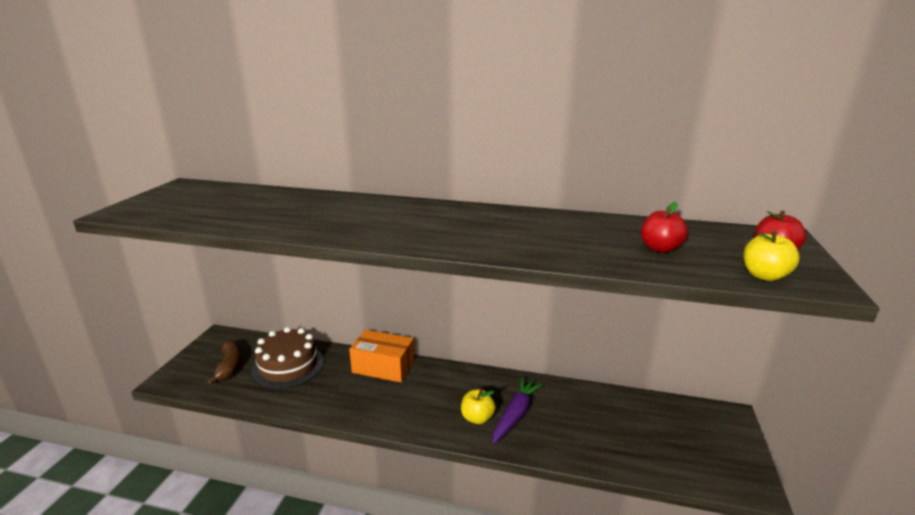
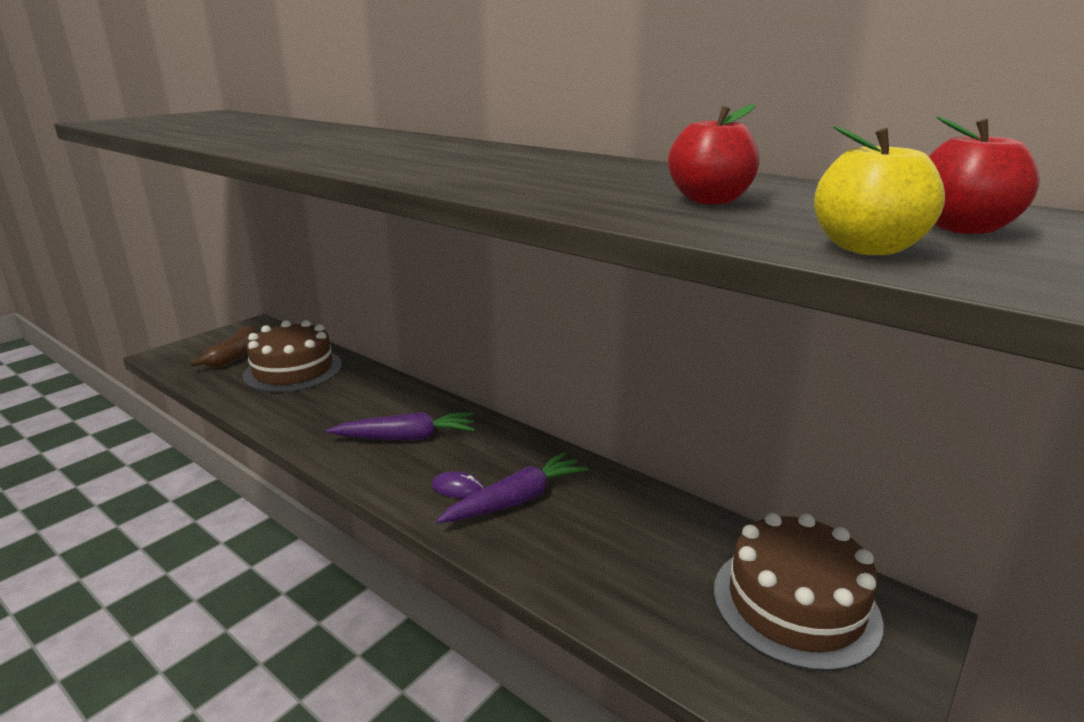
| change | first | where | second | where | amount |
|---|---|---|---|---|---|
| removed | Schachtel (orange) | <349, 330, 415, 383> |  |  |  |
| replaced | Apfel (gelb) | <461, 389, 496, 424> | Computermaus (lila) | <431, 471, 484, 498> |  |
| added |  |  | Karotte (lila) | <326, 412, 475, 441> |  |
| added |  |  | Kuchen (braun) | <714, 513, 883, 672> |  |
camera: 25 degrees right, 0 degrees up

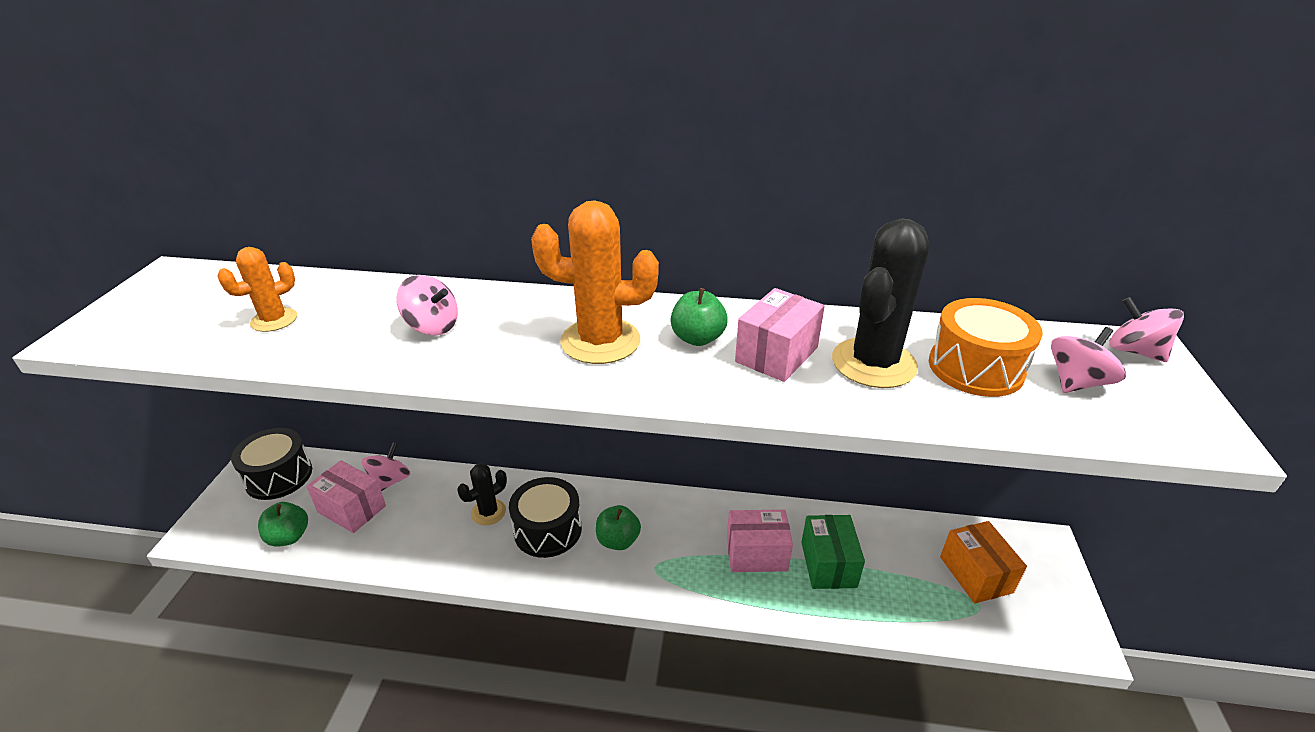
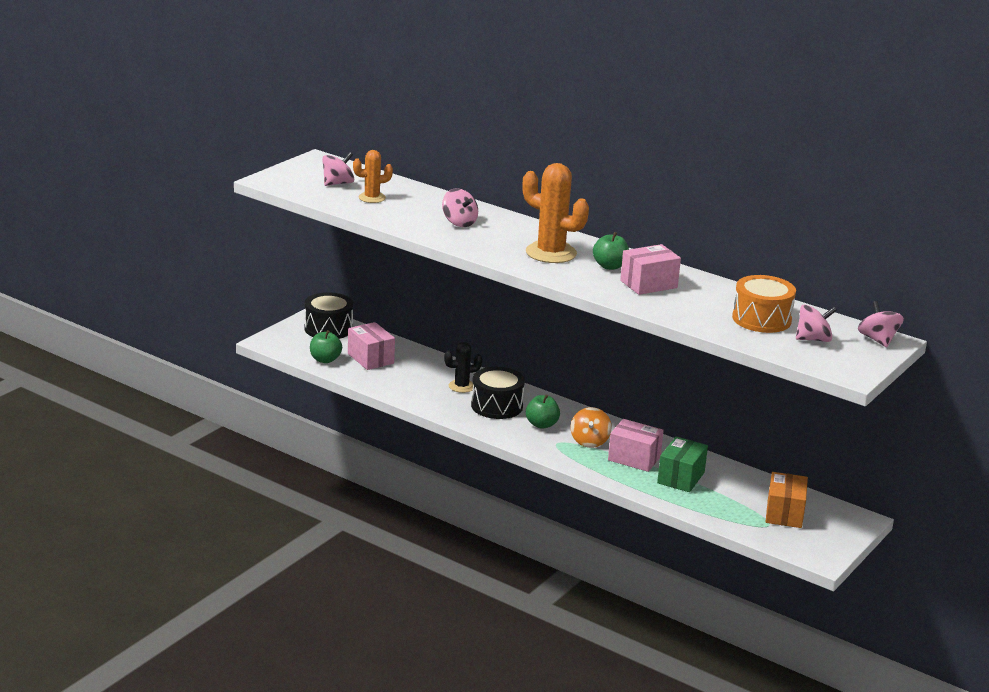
| change | first | where | second | where | amount |
|---|---|---|---|---|---|
| removed | Kaktus (schwarz) | <832, 218, 929, 388> |  |  |  |
| moved | Kreisel (rosa) | <361, 442, 410, 491> |  | <322, 152, 354, 186> |  |
| added |  |  | Kreisel (orange) | <571, 407, 612, 448> |  |
camera: 25 degrees right, 10 degrees down

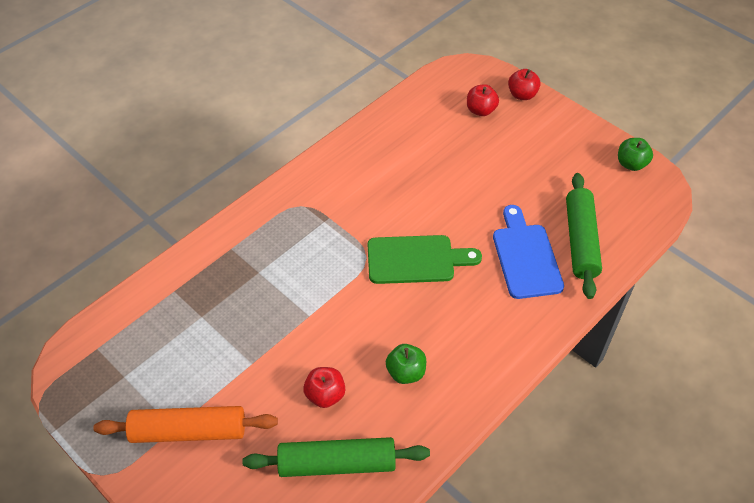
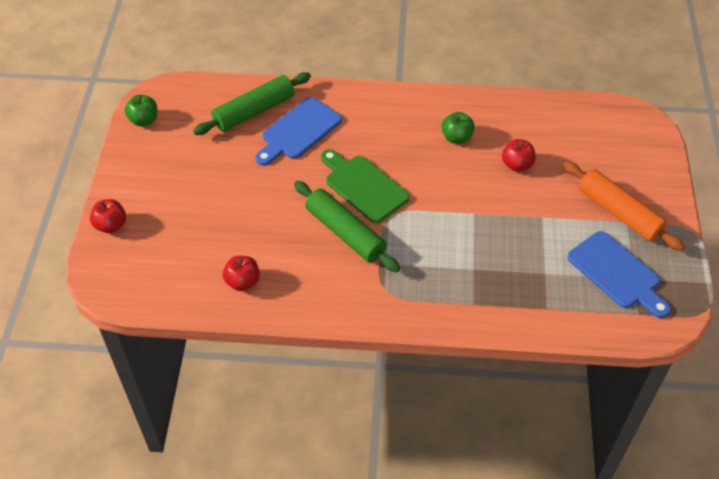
| change | first | where | second | where | amount |
|---|---|---|---|---|---|
| moved | Apfel (rot) | <467, 84, 499, 116> |  | <223, 256, 260, 291> |  |
| moved | Nudelholz (grün) | <242, 437, 430, 477> |  | <294, 181, 400, 272> |  |
| added |  |  | Schneidebrett (blau) | <567, 231, 671, 318> |  |
camera: 130 degrees left, 0 degrees up

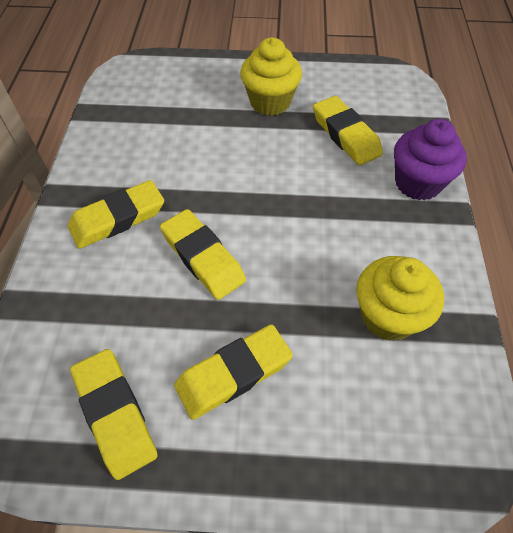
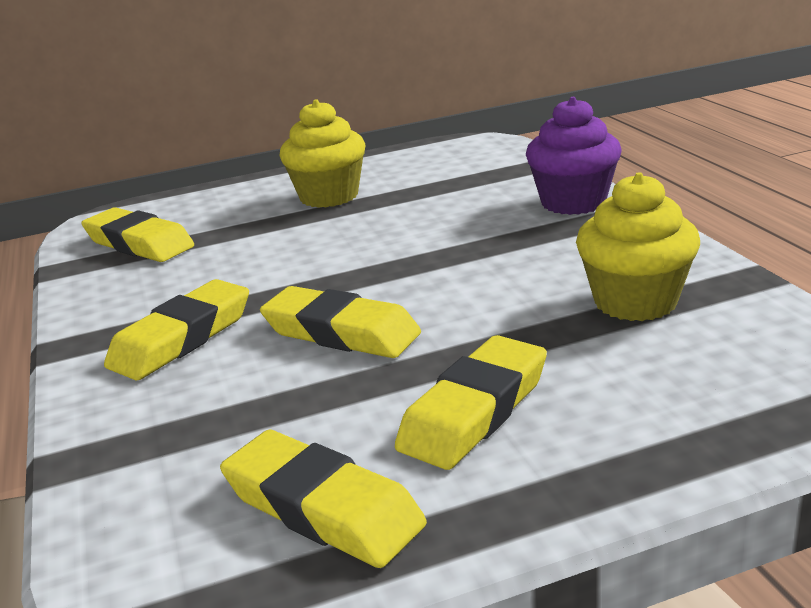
| change | first | where | second | where | amount |
|---|---|---|---|---|---|
| moved | Radiergummi (gelb) | <313, 96, 383, 165> |  | <81, 207, 194, 262> |  |
camera: 20 degrees left, 30 degrees down

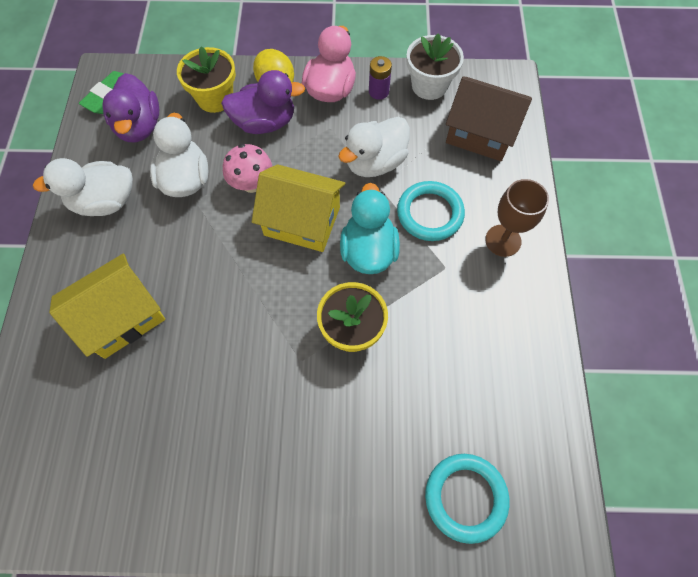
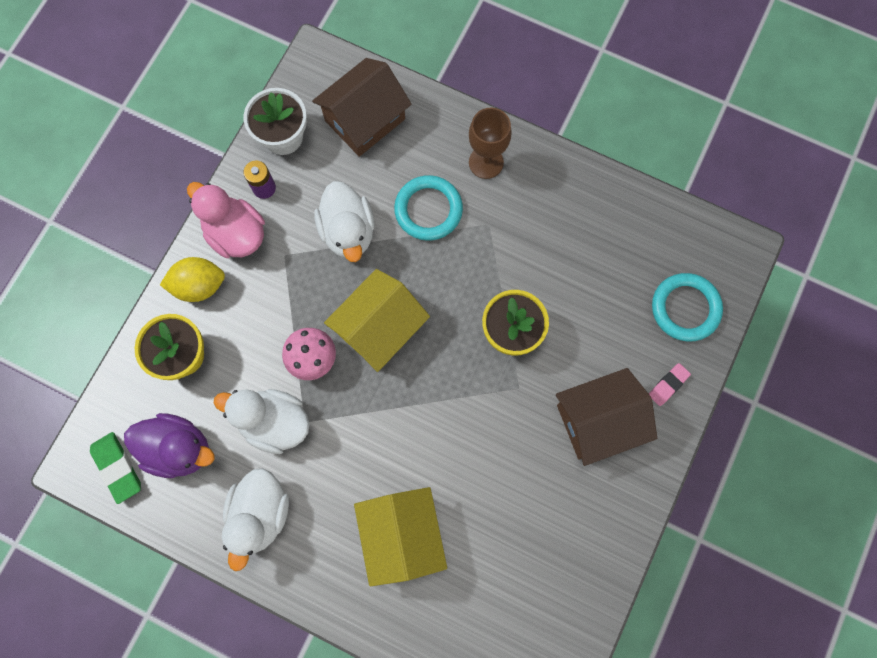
| change | first | where | second | where | amount |
|---|---|---|---|---|---|
| removed | Ente (lila) | <221, 70, 305, 134> |  |  |  |
| removed | Ente (türkis) | <340, 183, 400, 274> |  |  |  |
| added |  |  | Radiergummi (rosa) | <649, 363, 691, 406> |  |
| added |  |  | Haus (braun) | <556, 368, 657, 466> |  |
camera: 65 degrees left, 10 degrees up

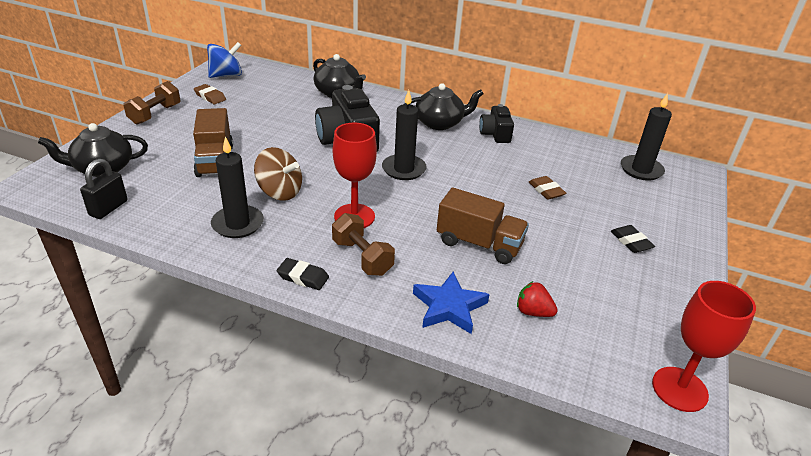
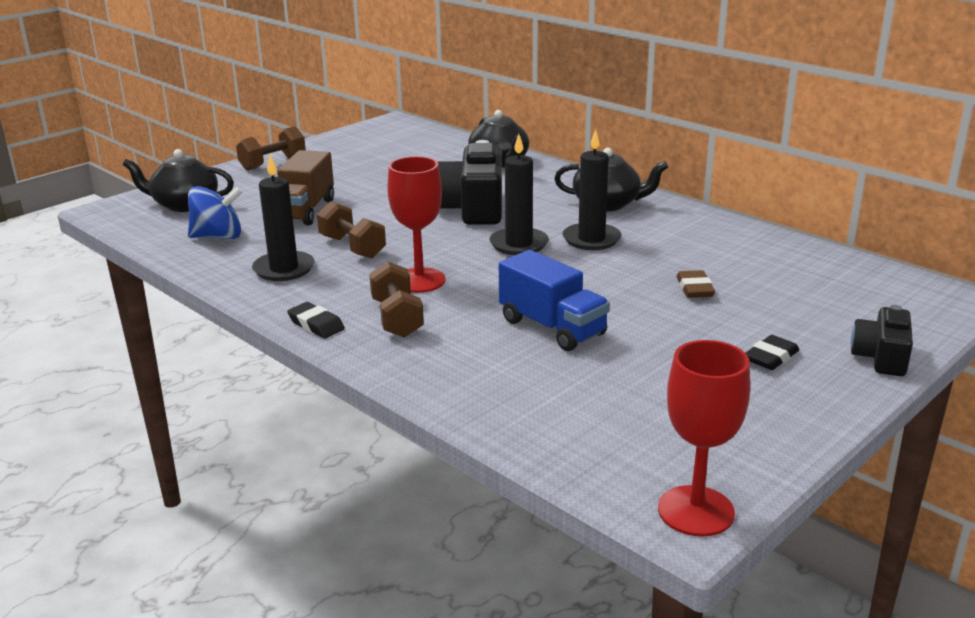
| change | first | where | second | where | amount |
|---|---|---|---|---|---|
| moved | Kreisel (blau) | <207, 42, 242, 78> |  | <188, 186, 243, 239> |  |
| removed | Radiergummi (braun) | <194, 84, 226, 104> |  |  |  |
| moved | Kerze (schwarz) | <621, 93, 672, 181> |  | <562, 129, 622, 250> |  |
| moved | Kamera (schwarz) | <479, 104, 514, 143> |  | <851, 305, 913, 376> |  |
| replaced | Kreisel (braun) | <254, 147, 302, 201> | Hantel (braun) | <317, 201, 386, 258> |  |
| removed | Vorhängeschloss (schwarz) | <80, 159, 128, 219> |  |  |  |
| recoloured | Lastwagen (braun) | <437, 187, 529, 264> | Lastwagen (blau) | <499, 250, 610, 351> |  |
| turned | Radiergummi (schwarz) | <611, 225, 655, 253> |  | <746, 335, 799, 370> | 45 degrees clockwise |
| removed | Stern (blau) | <413, 272, 490, 334> |  |  |  |
| removed | Erdbeere (rot) | <517, 281, 558, 317> |  |  |  |
camera: 25 degrees right, 10 degrees down

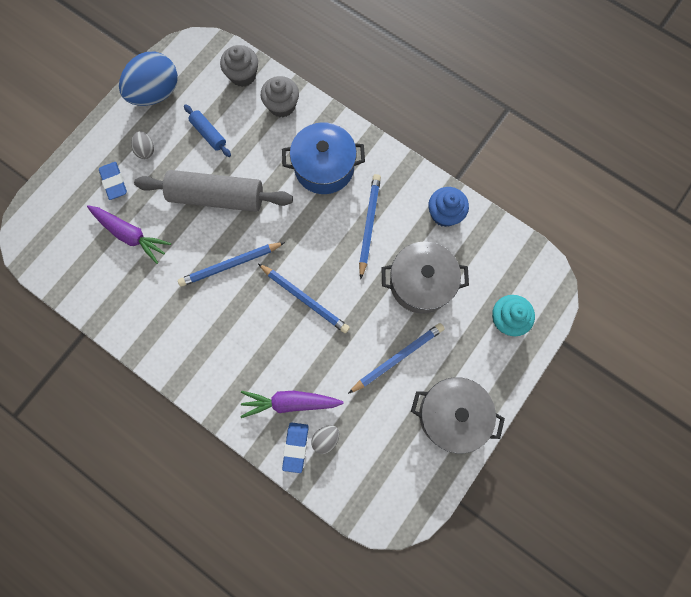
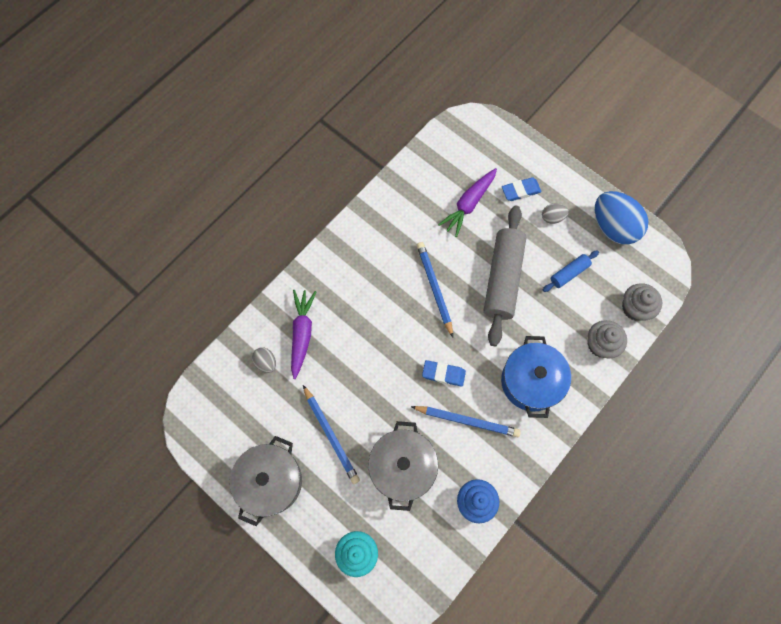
| change | first | where | second | where | amount |
|---|---|---|---|---|---|
| removed | Bleistift (blau) | <258, 264, 350, 333> |  |  |  |
| moved | Radiergummi (blau) | <282, 422, 309, 473> |  | <422, 360, 466, 387> |  |
camera: 95 degrees right, 5 degrees down

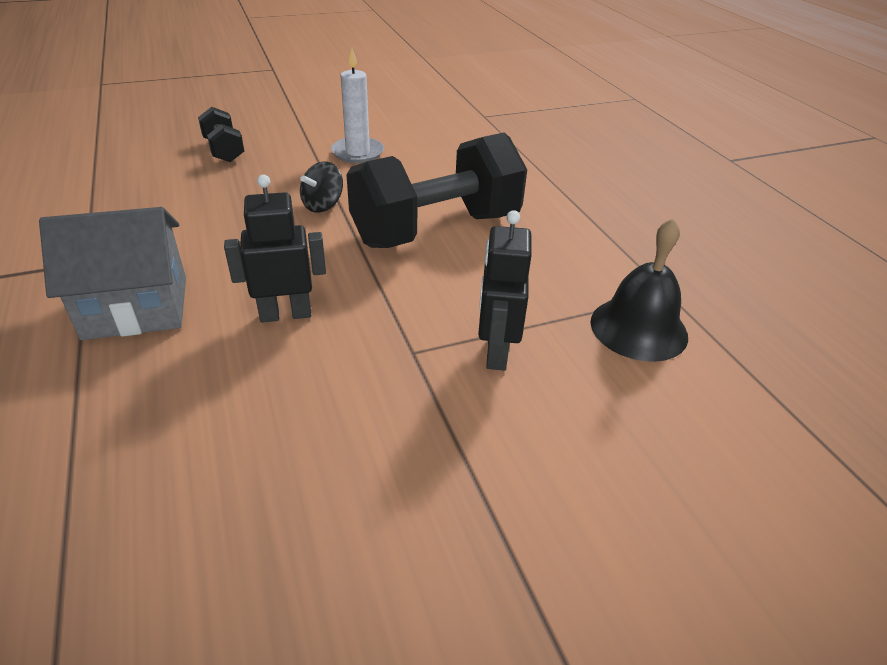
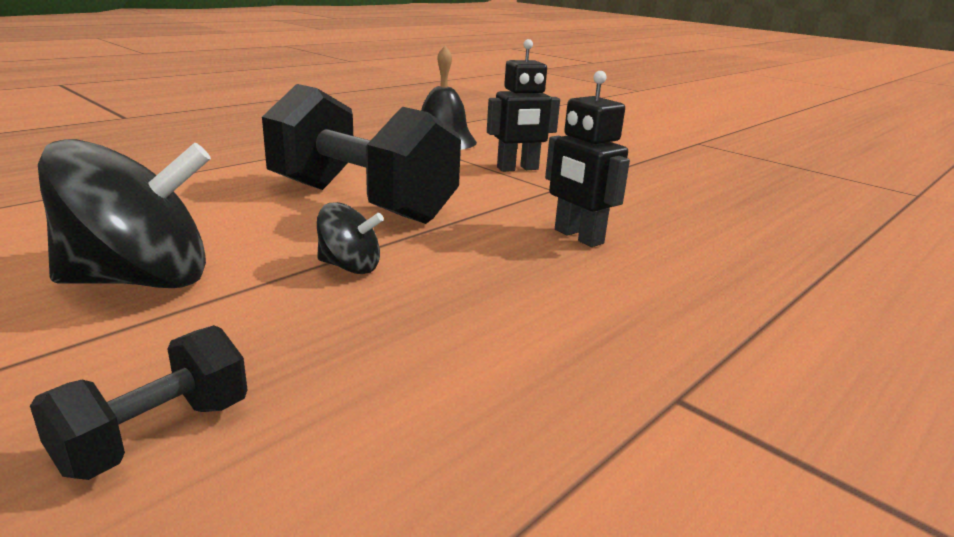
| change | first | where | second | where | amount |
|---|---|---|---|---|---|
| replaced | Kerze (weiß) | <331, 48, 384, 163> | Kreisel (schwarz) | <38, 139, 211, 288> |  |
| removed | Haus (grau) | <39, 207, 186, 340> |  |  |  |
camera: 115 degrees left, 15 degrees down

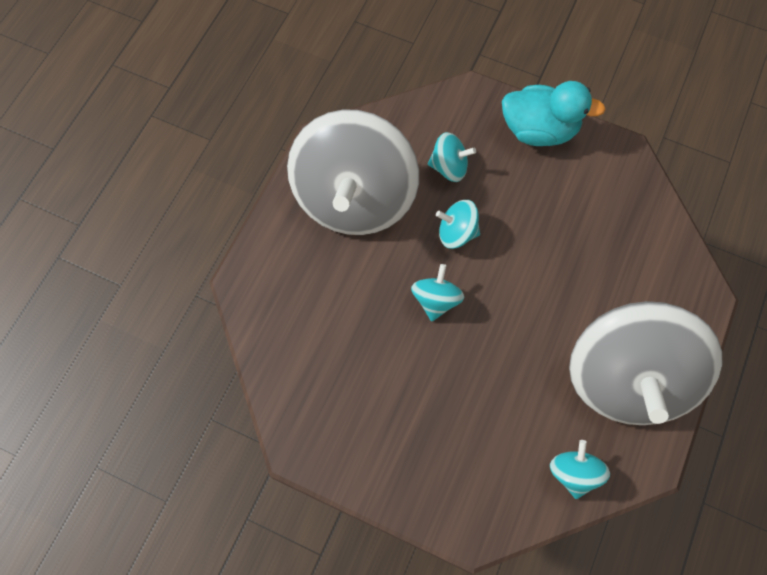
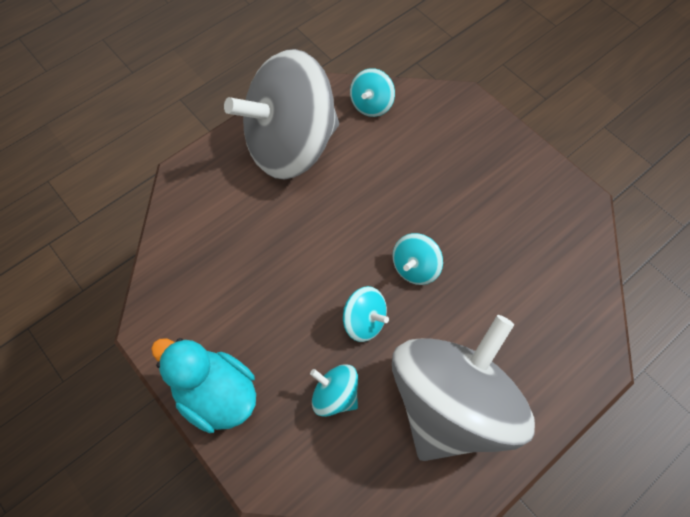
| change | first | where | second | where | amount |
|---|---|---|---|---|---|
| turned | Kreisel (grau) | <569, 301, 722, 425> |  | <224, 49, 339, 180> | 150 degrees counterclockwise |
camera: 155 degrees left, 5 degrees down

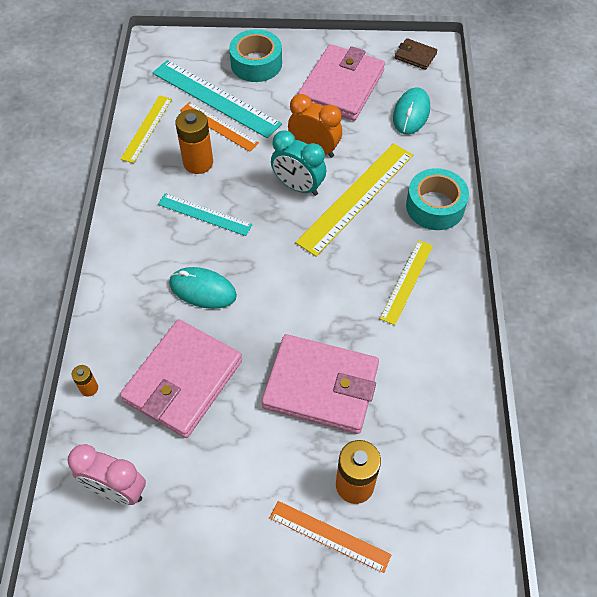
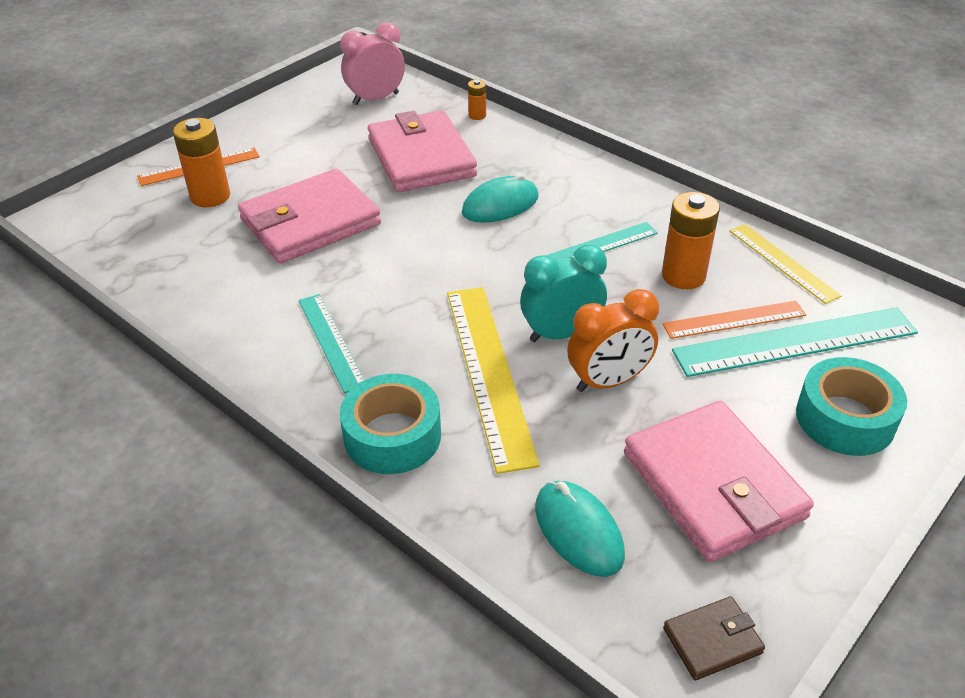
| change | first | where | second | where | amount |
|---|---|---|---|---|---|
| recoloured | Lineal (gelb) | <380, 240, 433, 325> | Lineal (türkis) | <299, 294, 364, 393> |  |
camera: 130 degrees right, 15 degrees down

